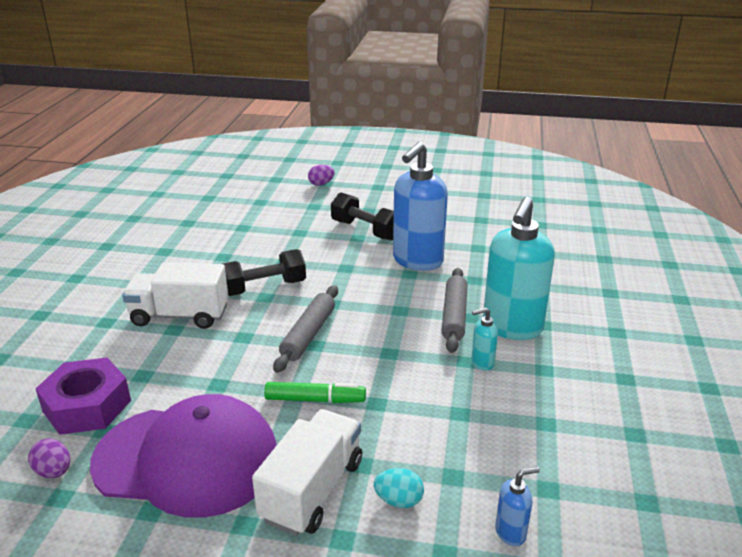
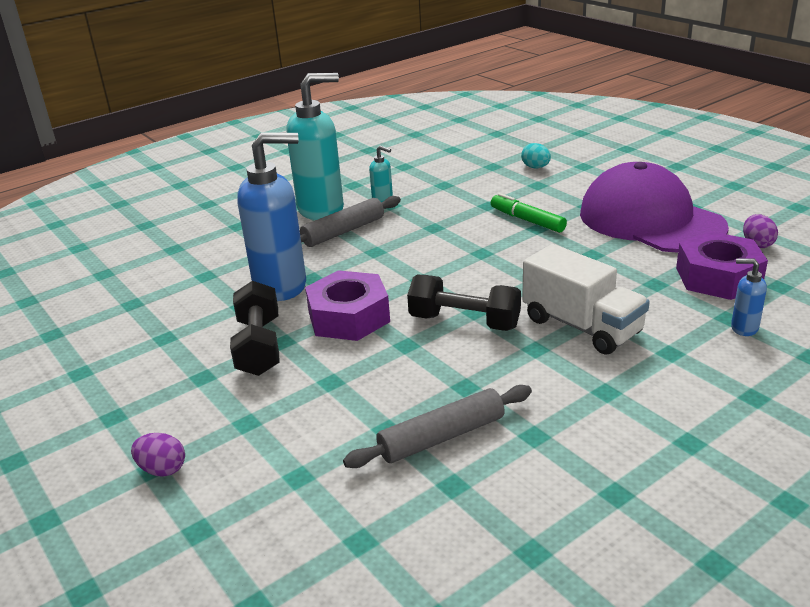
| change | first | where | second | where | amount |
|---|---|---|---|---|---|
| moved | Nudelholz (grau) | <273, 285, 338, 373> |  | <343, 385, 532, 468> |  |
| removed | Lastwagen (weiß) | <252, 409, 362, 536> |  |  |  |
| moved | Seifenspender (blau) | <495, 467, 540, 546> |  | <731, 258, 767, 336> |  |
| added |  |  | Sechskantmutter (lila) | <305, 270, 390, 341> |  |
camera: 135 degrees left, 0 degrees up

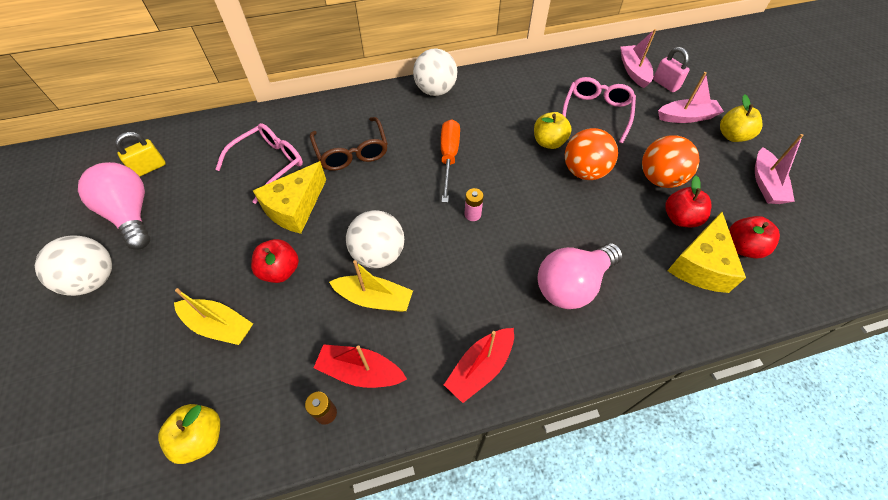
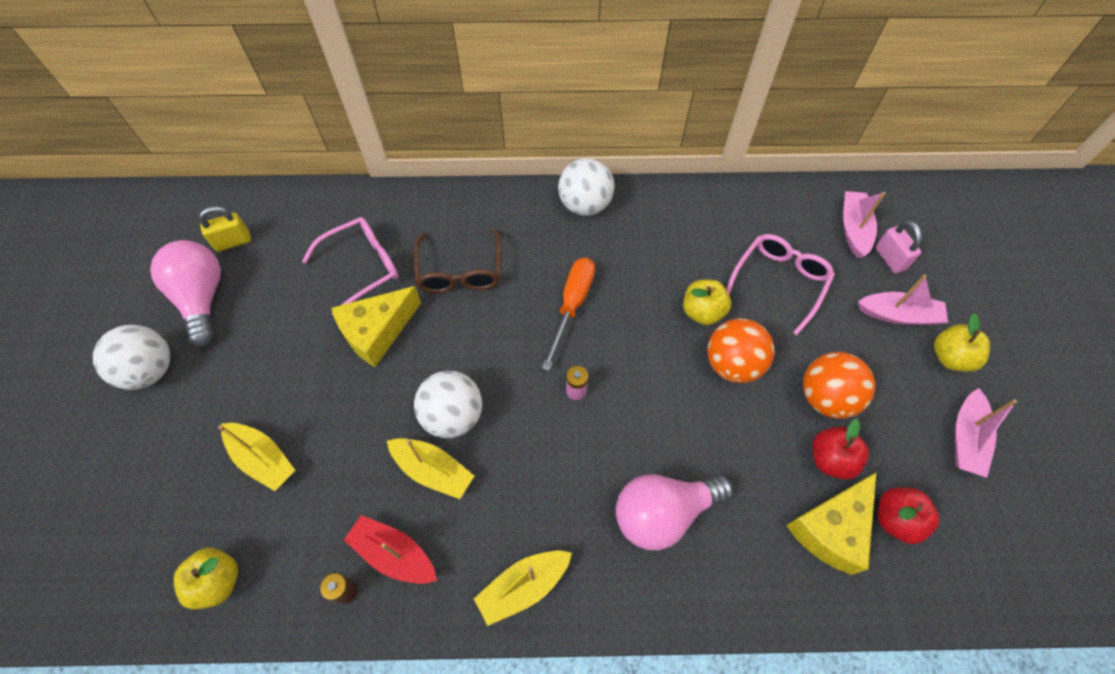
| change | first | where | second | where | amount |
|---|---|---|---|---|---|
| removed | Apfel (rot) | <251, 239, 299, 283> |  |  |  |
| recoloured | Boot (rot) | <444, 328, 514, 403> | Boot (gelb) | <474, 550, 572, 626> |  |
camera: 15 degrees right, 5 degrees up

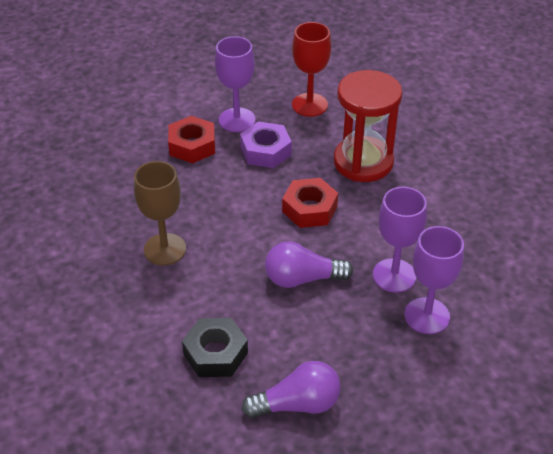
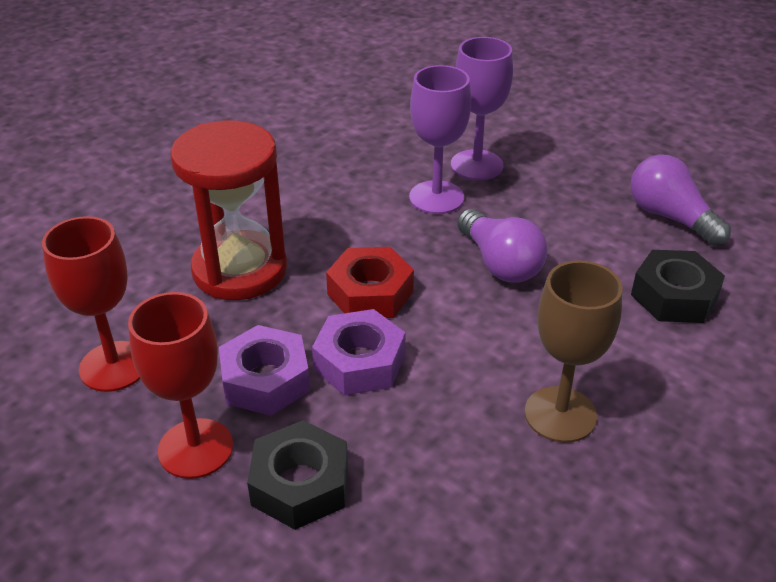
| change | first | where | second | where | amount |
|---|---|---|---|---|---|
| recoloured | Kelch (lila) | <215, 36, 255, 132> | Kelch (rot) | <128, 292, 233, 479> |  |
| recoloured | Sechskantmutter (rot) | <168, 116, 215, 164> | Sechskantmutter (schwarz) | <247, 420, 348, 530> |  |
| added |  |  | Sechskantmutter (lila) | <312, 309, 406, 396> |  |
camera: 115 degrees left, 5 degrees down

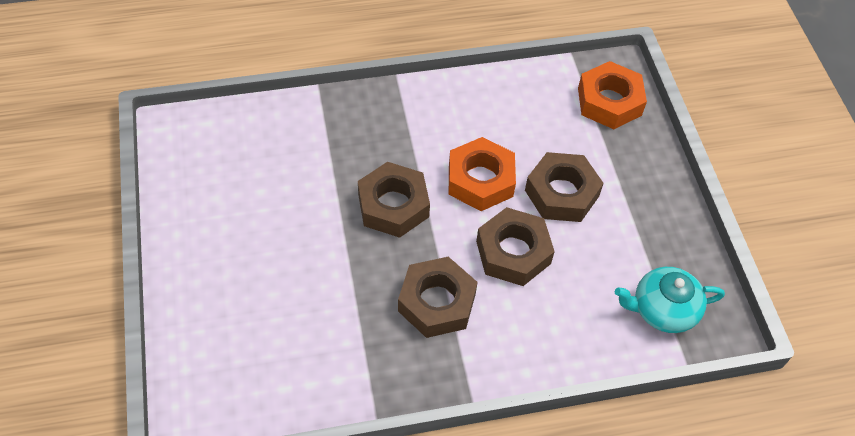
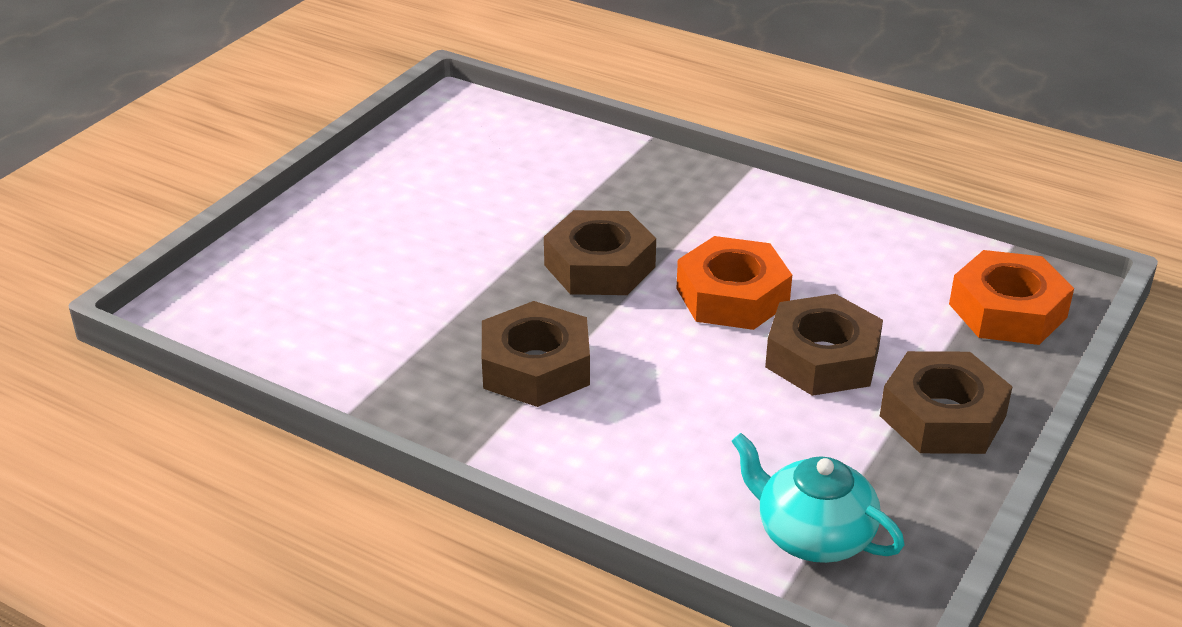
| change | first | where | second | where | amount |
|---|---|---|---|---|---|
| moved | Sechskantmutter (braun) | <476, 207, 555, 286> |  | <880, 351, 1013, 454> |  |
camera: 45 degrees right, 20 degrees down

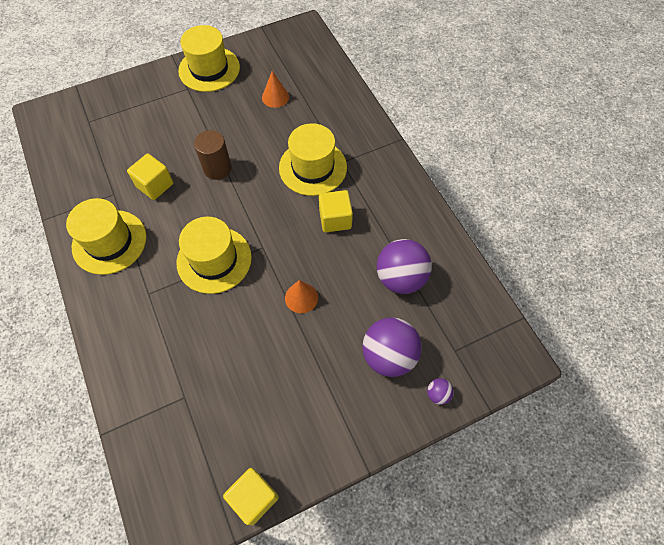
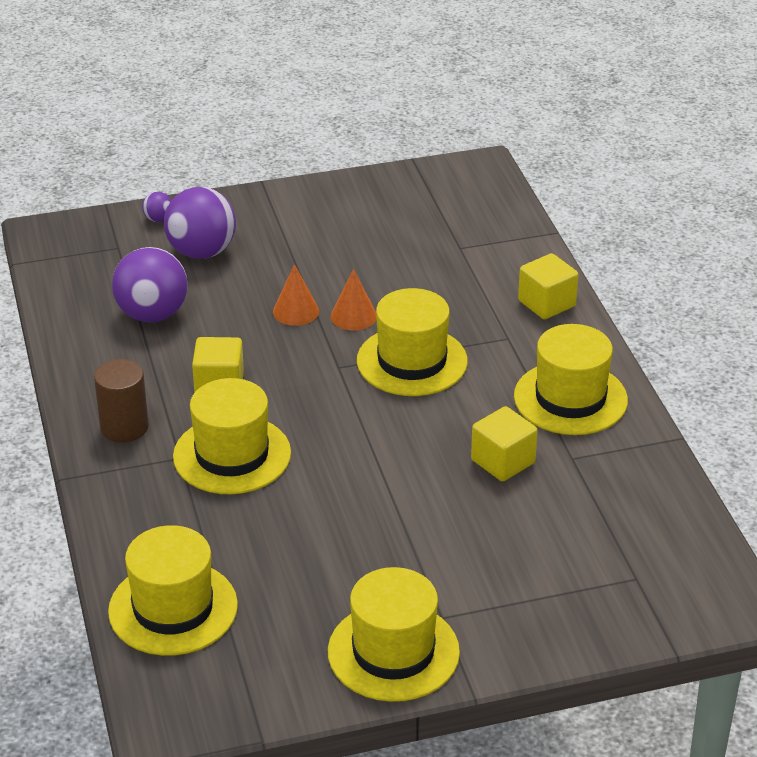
| change | first | where | second | where | amount |
|---|---|---|---|---|---|
| moved | Kegel (orange) | <262, 71, 289, 108> |  | <331, 269, 377, 330> |  |
| moved | Vollzylinder (braun) | <194, 130, 232, 180> |  | <94, 359, 149, 443> |  |
| moved | Kubus (gelb) | <223, 468, 279, 525> |  | <518, 253, 578, 319> |  |
| added |  |  | Hut (gelb) | <108, 525, 238, 656> |  |
camera: 170 degrees left, 25 degrees down

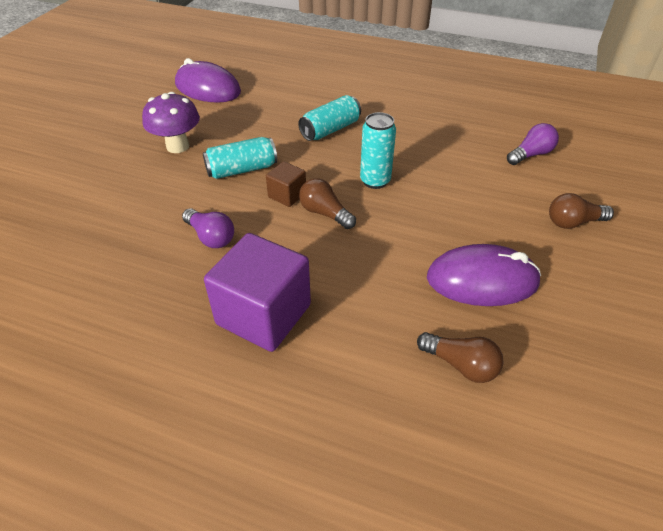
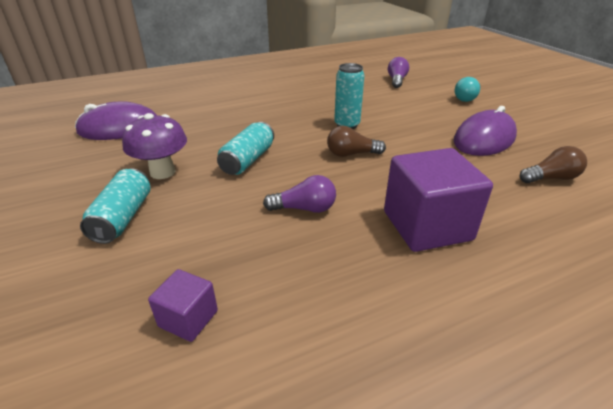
| change | first | where | second | where | amount |
|---|---|---|---|---|---|
| moved | Dose (türkis) | <298, 95, 361, 141> |  | <80, 168, 151, 244> |  |
| removed | Kubus (braun) | <266, 161, 306, 207> |  |  |  |
| recoloured | Glühbirne (braun) | <549, 193, 614, 229> | Glühbirne (türkis) | <455, 77, 480, 102> |  |
| added |  |  | Kubus (lila) | <148, 269, 218, 342> |  |
camera: 45 degrees left, 10 degrees down

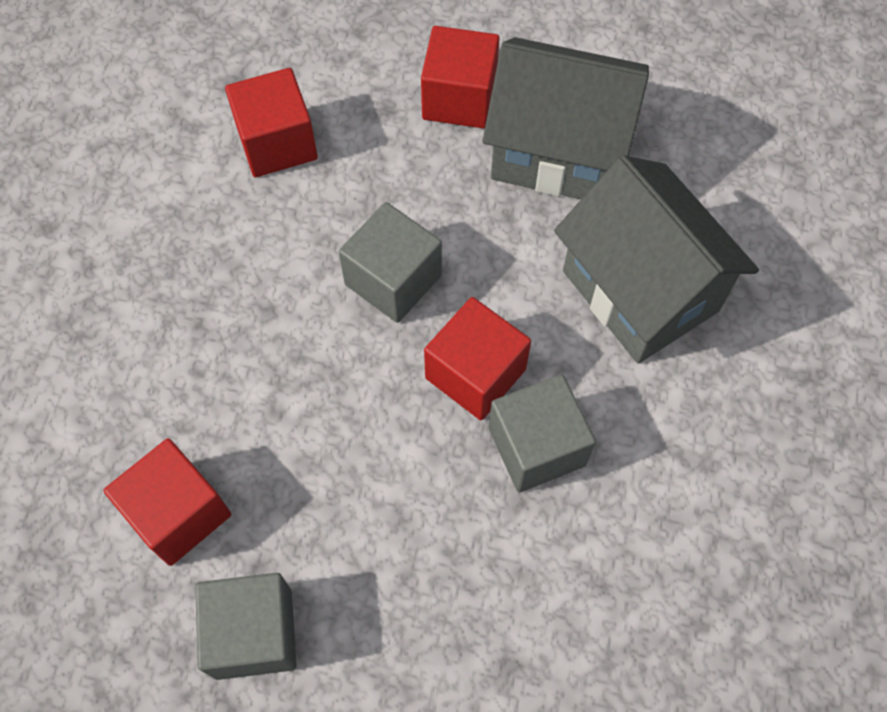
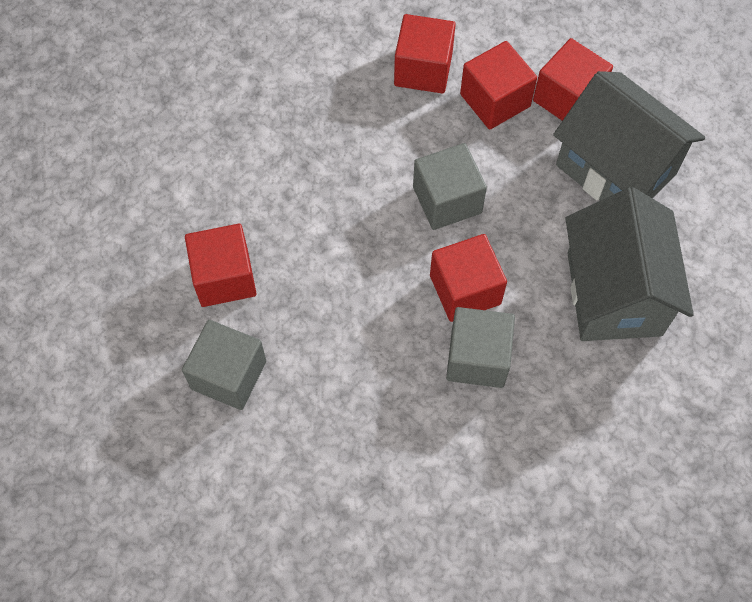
| change | first | where | second | where | amount |
|---|---|---|---|---|---|
| added |  |  | Kubus (rot) | <460, 41, 537, 130> |  |
camera: 30 degrees right, 0 degrees up

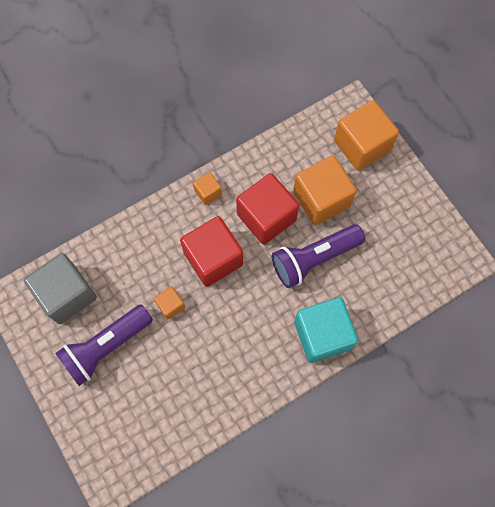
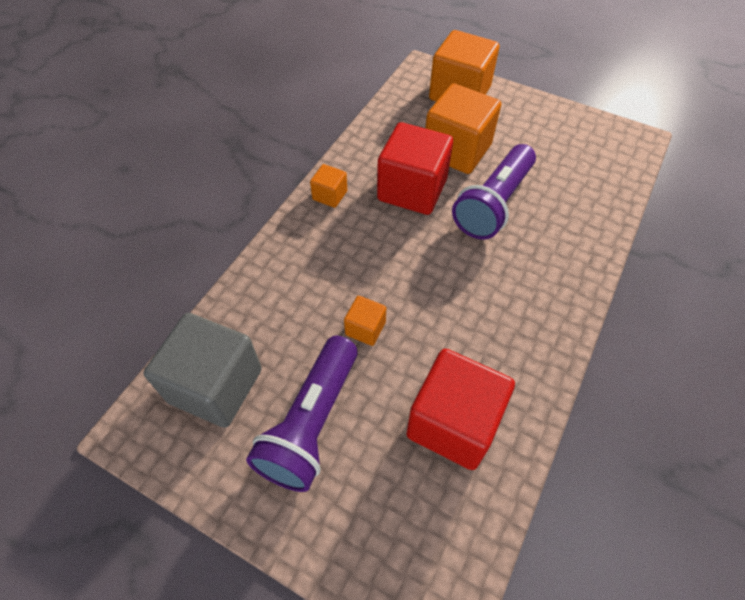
| change | first | where | second | where | amount |
|---|---|---|---|---|---|
| moved | Kubus (rot) | <180, 216, 243, 287> |  | <406, 349, 515, 470> |  |
| removed | Kubus (türkis) | <294, 297, 358, 363> |  |  |  |
camera: 30 degrees left, 15 degrees down

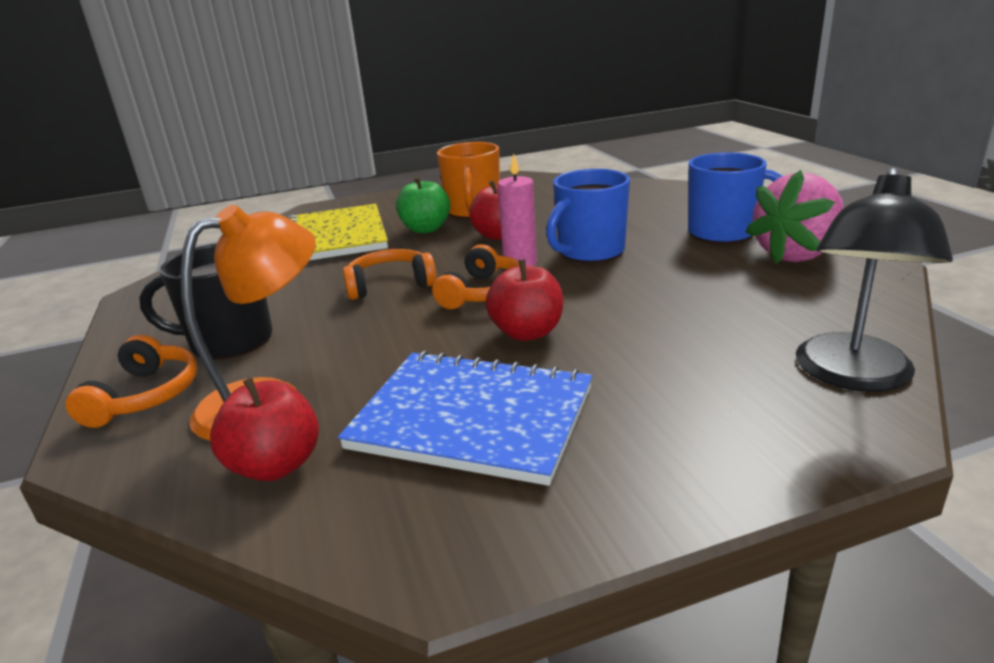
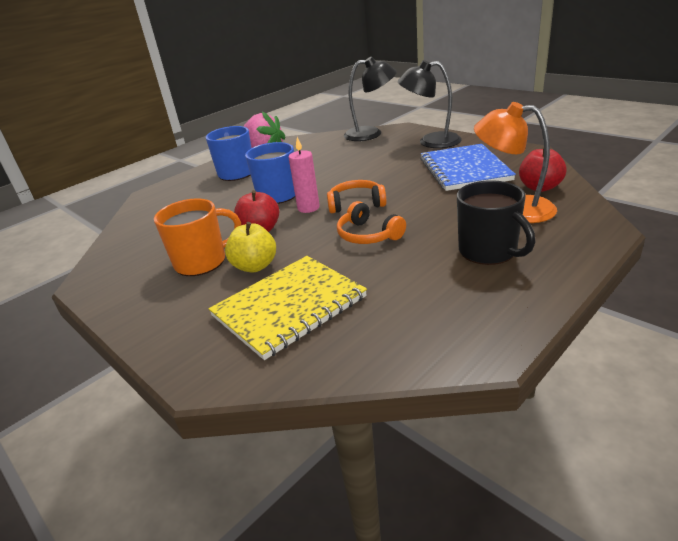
| change | first | where | second | where | amount |
|---|---|---|---|---|---|
| recoloured | Apfel (grün) | <396, 177, 450, 233> | Apfel (gelb) | <225, 222, 276, 273> |  |
| removed | Apfel (rot) | <486, 260, 563, 341> |  |  |  |
| removed | Kopfhörer (orange) | <65, 335, 198, 428> |  |  |  |
| added |  |  | Lampe (schwarz) | <398, 60, 462, 148> |  |
camera: 115 degrees left, 5 degrees up

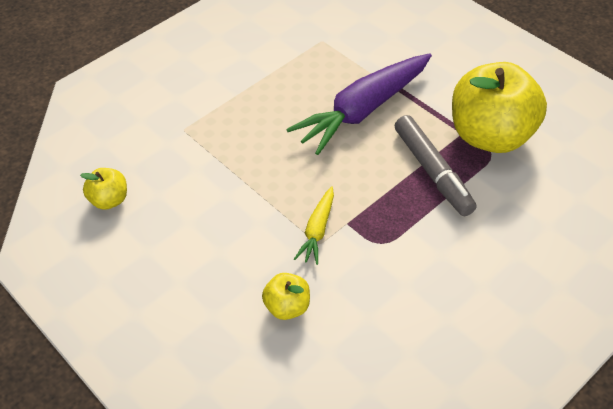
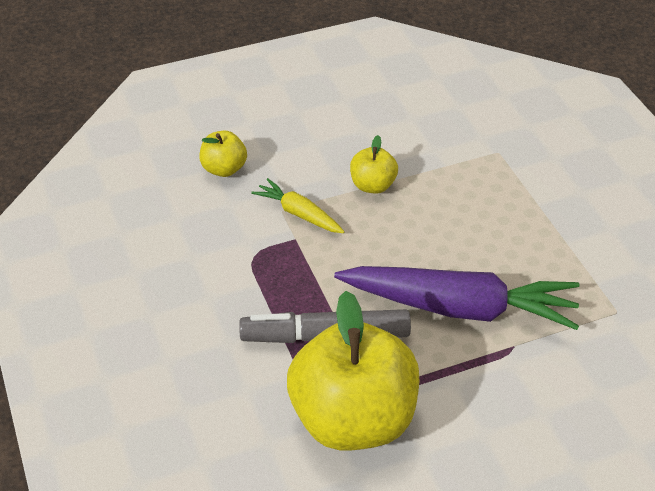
| change | first | where | second | where | amount |
|---|---|---|---|---|---|
| turned | Karotte (lila) | <286, 53, 432, 155> |  | <334, 266, 579, 330> | 120 degrees clockwise |
| moved | Apfel (gelb) | <80, 168, 127, 210> |  | <350, 135, 398, 194> |  |
camera: 110 degrees right, 5 degrees down

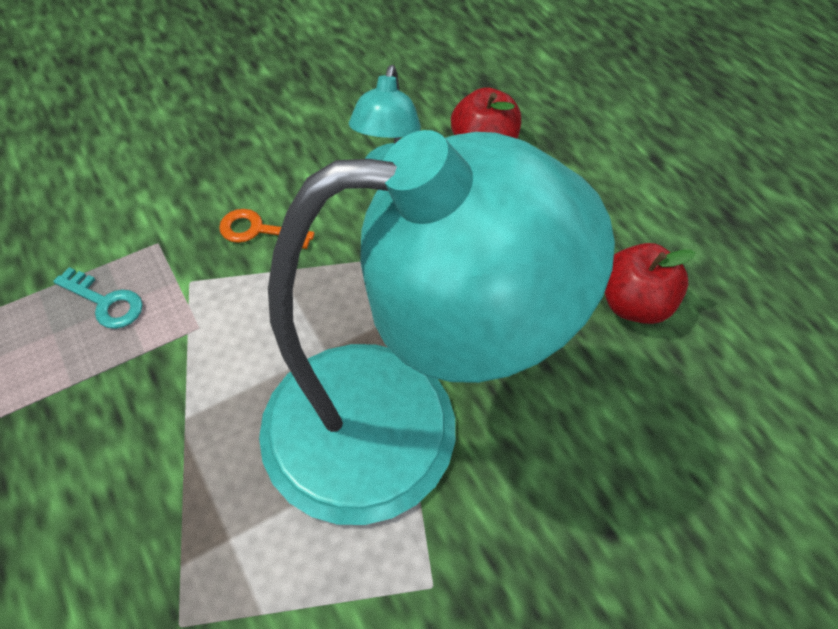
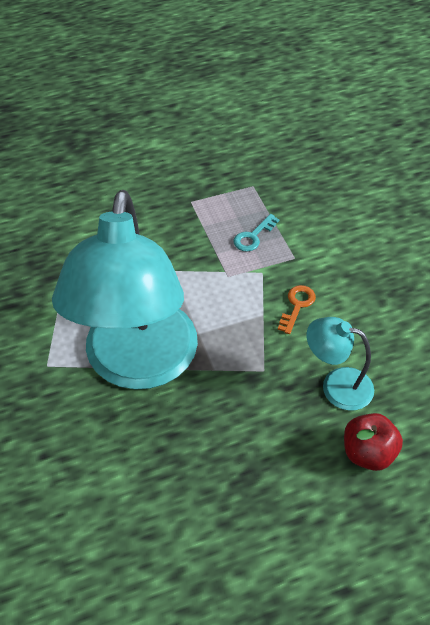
| change | first | where | second | where | amount |
|---|---|---|---|---|---|
| removed | Apfel (rot) | <605, 243, 696, 324> |  |  |  |
camera: 100 degrees right, 5 degrees down

